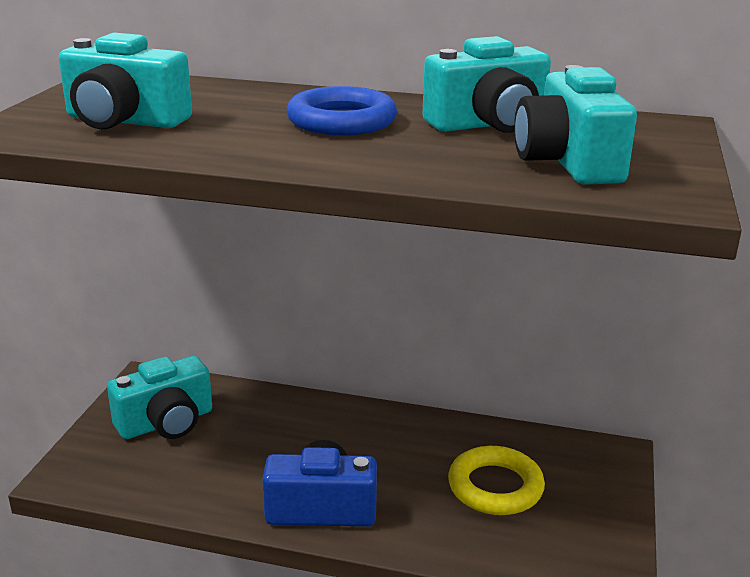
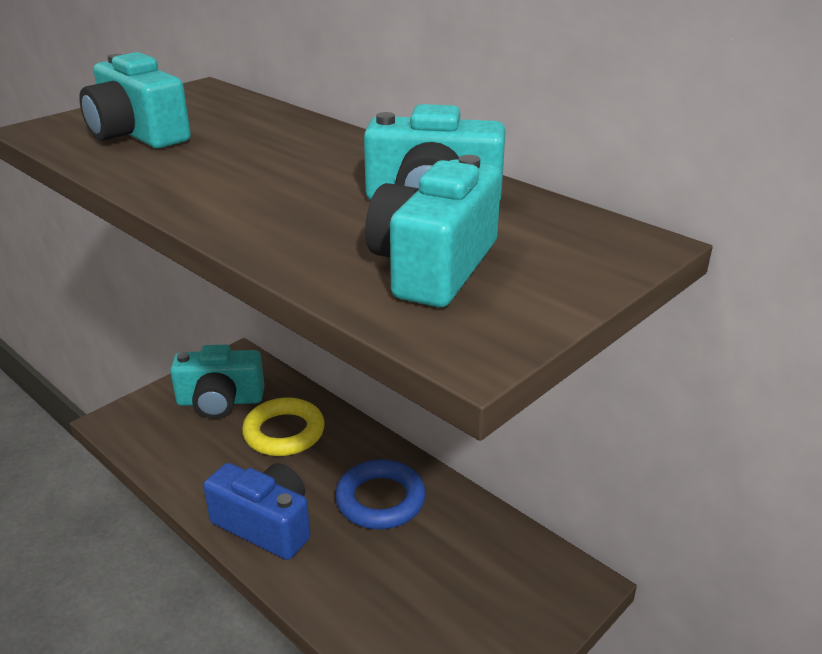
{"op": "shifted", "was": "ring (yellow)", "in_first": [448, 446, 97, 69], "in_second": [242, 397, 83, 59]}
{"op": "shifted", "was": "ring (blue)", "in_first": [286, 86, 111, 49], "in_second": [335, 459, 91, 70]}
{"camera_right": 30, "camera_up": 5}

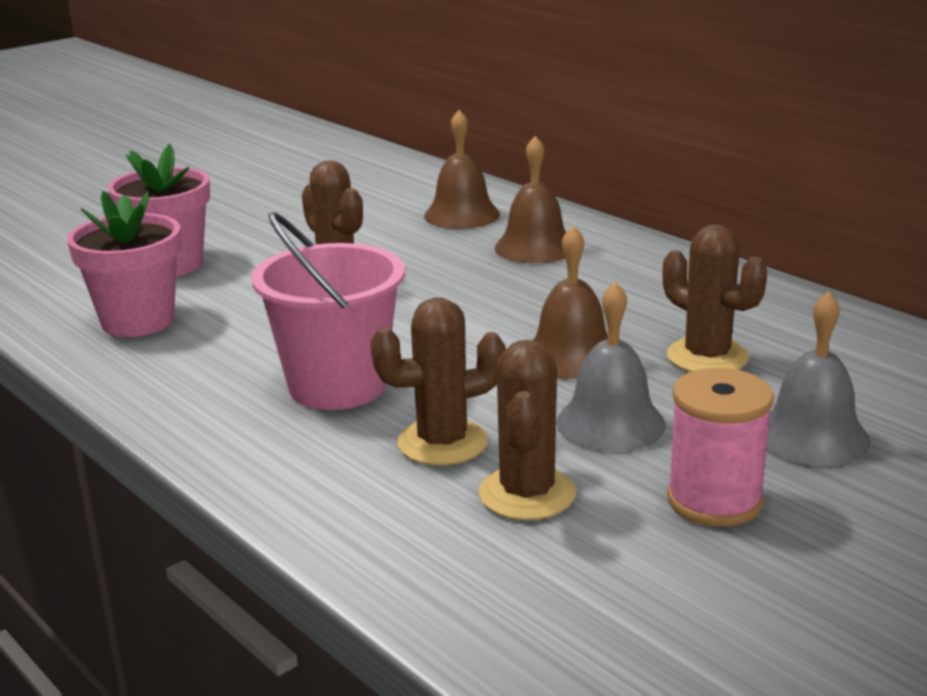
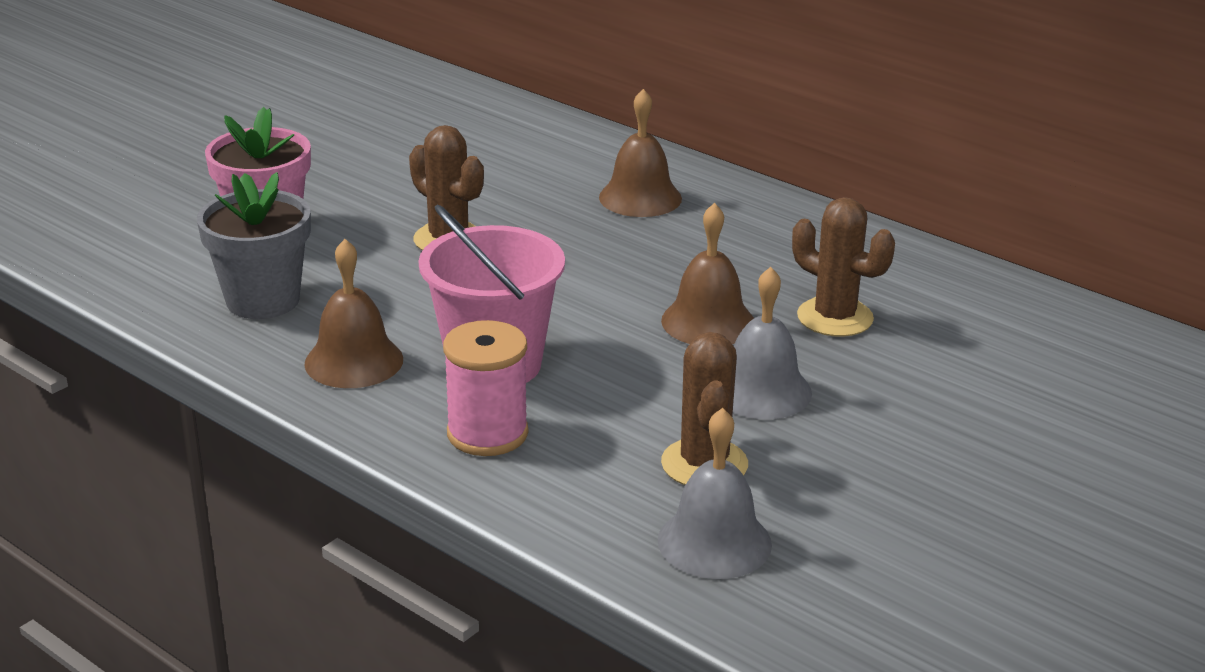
{"op": "repainted", "was": "flower pot (pink)", "now": "flower pot (grey)", "in_first": [67, 191, 114, 146], "in_second": [197, 172, 114, 147]}
{"op": "shifted", "was": "bell (brown)", "in_first": [424, 110, 76, 119], "in_second": [304, 239, 99, 149]}
{"op": "shifted", "was": "spool (pink)", "in_first": [667, 368, 107, 159], "in_second": [443, 320, 85, 136]}
{"op": "shifted", "was": "bell (grey)", "in_first": [766, 291, 105, 175], "in_second": [658, 408, 114, 171]}
{"op": "gone", "was": "cactus (brown)", "in_first": [371, 297, 134, 169]}
{"camera_right": -10, "camera_up": 5}

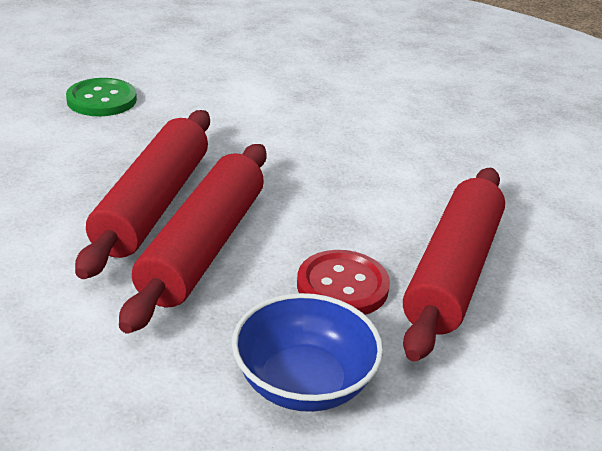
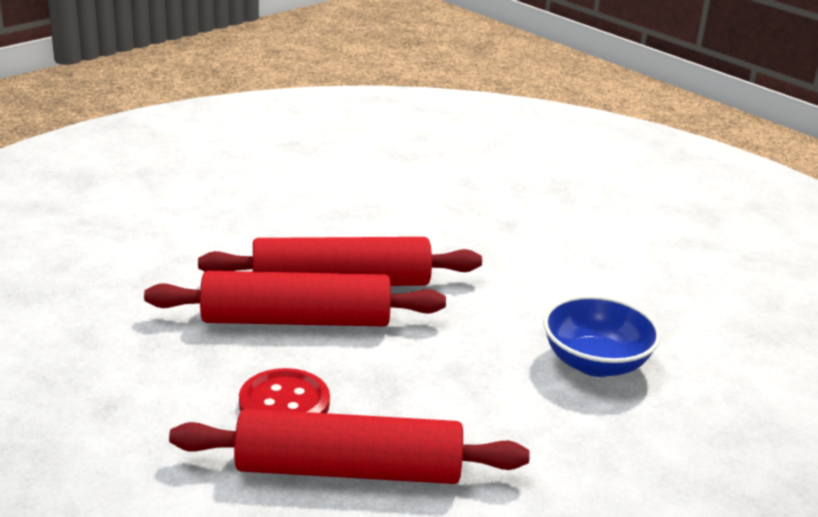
{"op": "shifted", "was": "bowl (blue)", "in_first": [232, 293, 151, 119], "in_second": [543, 295, 118, 82]}
{"op": "gone", "was": "button (green)", "in_first": [66, 78, 71, 38]}
{"camera_right": 70, "camera_up": -5}

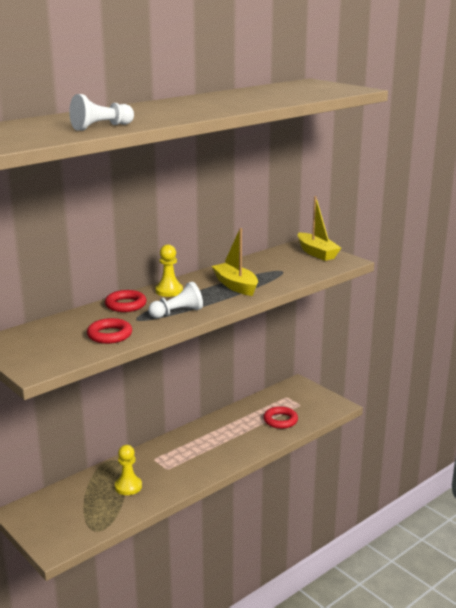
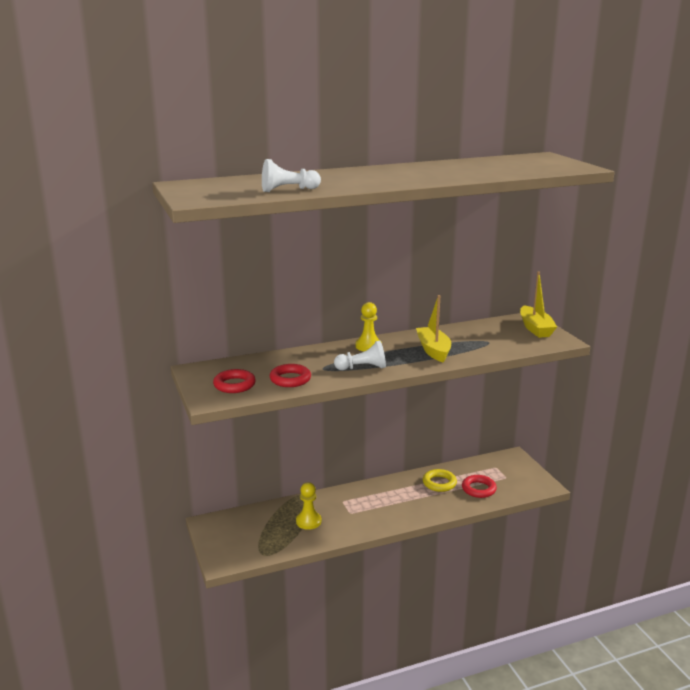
{"op": "shifted", "was": "ring (red)", "in_first": [105, 290, 42, 22], "in_second": [213, 369, 43, 24]}
{"op": "new", "now": "ring (yellow)", "in_second": [423, 469, 34, 23]}
{"camera_right": 20, "camera_up": 0}

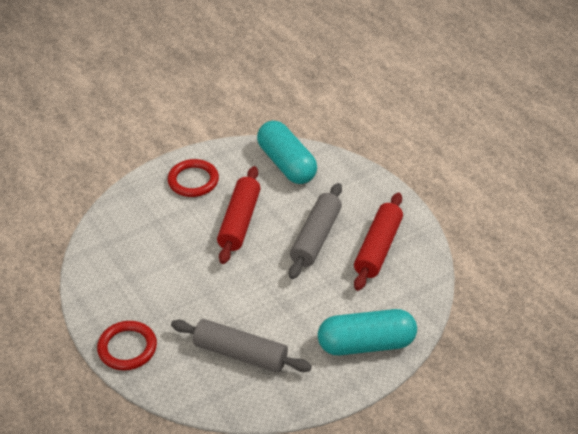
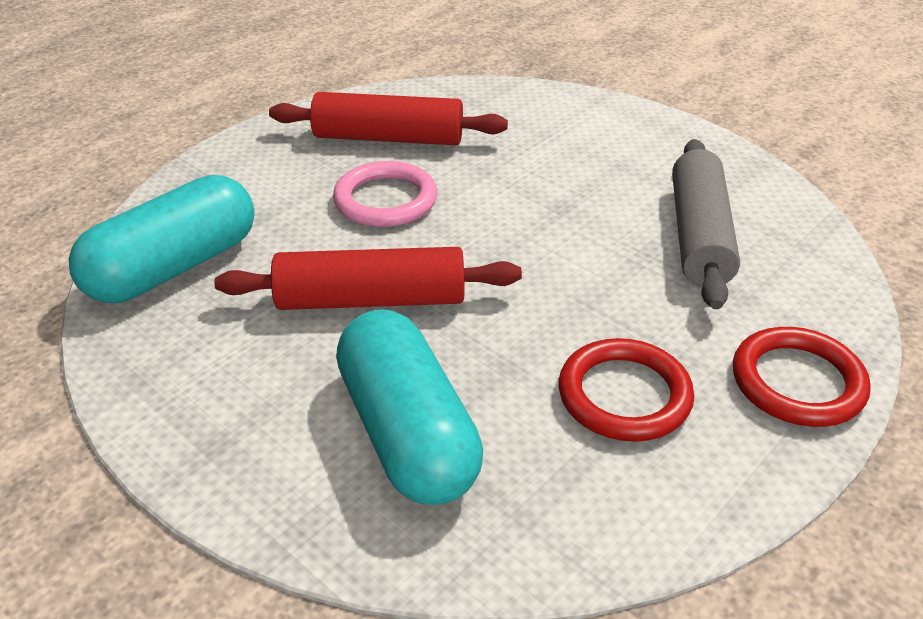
{"op": "swapped", "was": "rolling pin (grey)", "now": "ring (pink)", "in_first": [289, 183, 53, 96], "in_second": [333, 161, 104, 66]}
{"op": "shifted", "was": "capsule (turquoise)", "in_first": [318, 309, 99, 46], "in_second": [336, 309, 147, 196]}
{"op": "shifted", "was": "ring (red)", "in_first": [168, 159, 51, 38], "in_second": [559, 338, 135, 104]}
{"camera_right": -105, "camera_up": -5}

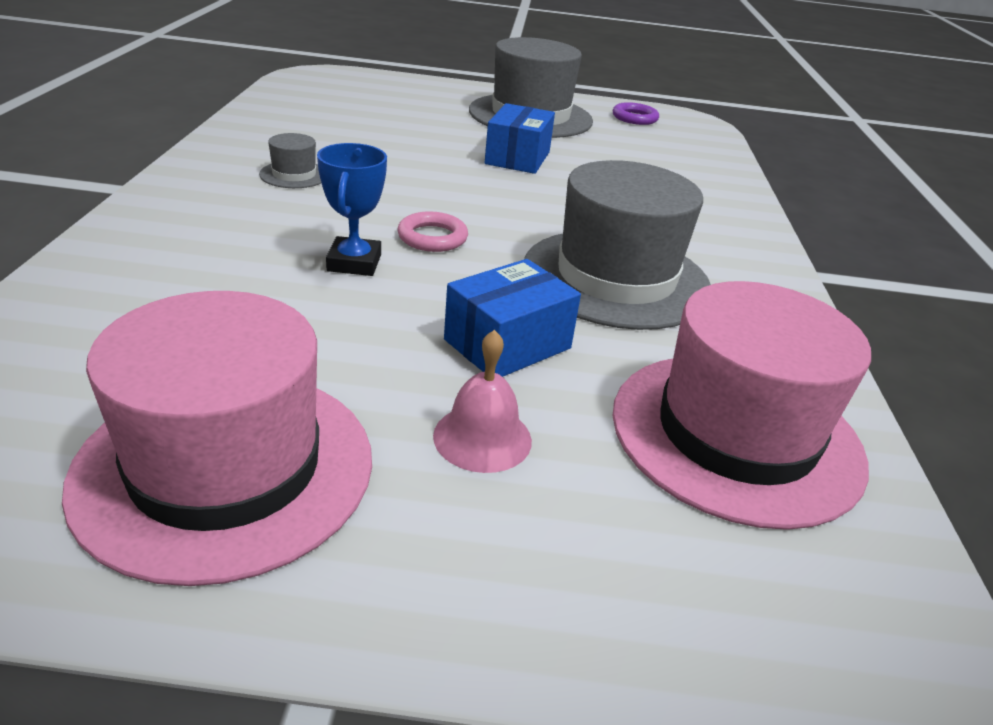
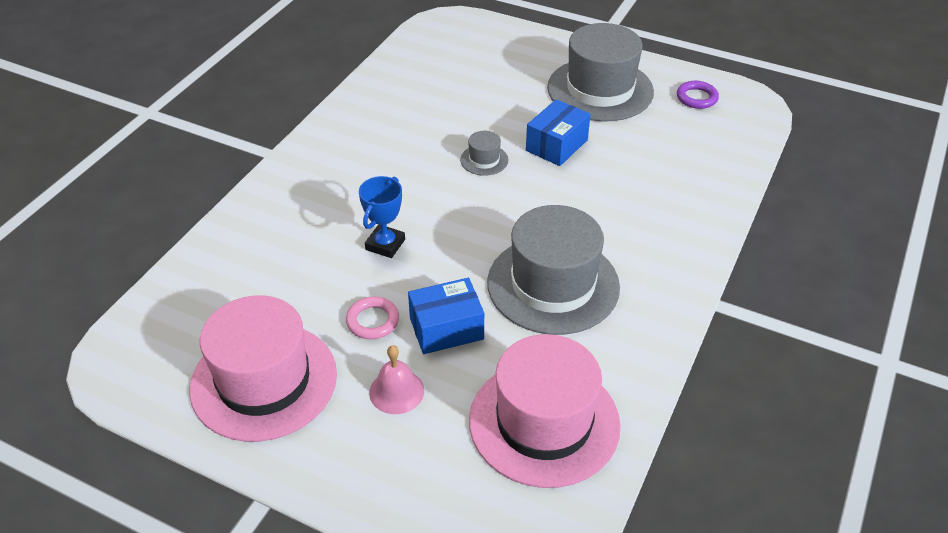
{"op": "shifted", "was": "ring (pink)", "in_first": [397, 211, 71, 41], "in_second": [346, 297, 53, 42]}
{"op": "shifted", "was": "hat (grey)", "in_first": [259, 133, 62, 55], "in_second": [460, 131, 49, 45]}
{"camera_right": 25, "camera_up": 10}

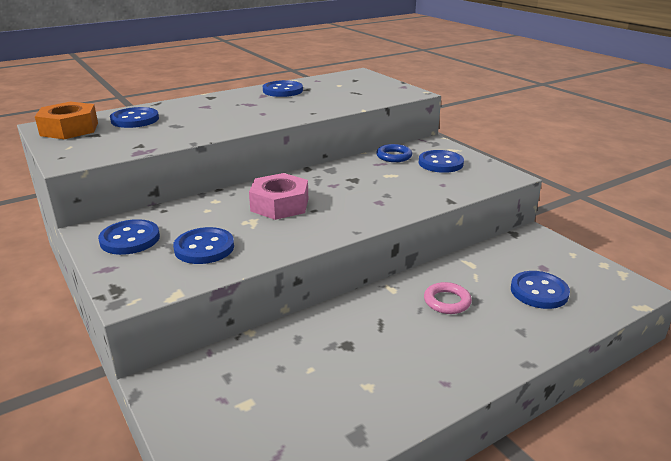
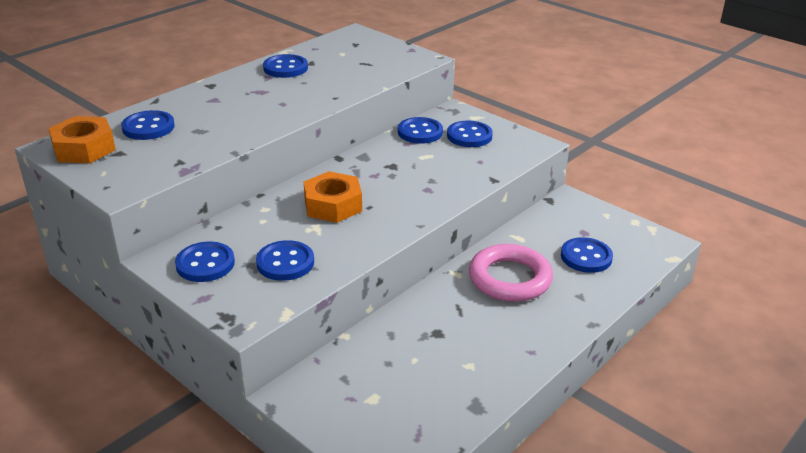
{"op": "repainted", "was": "nut (pink)", "now": "nut (orange)", "in_first": [249, 173, 59, 47], "in_second": [304, 171, 58, 52]}
{"op": "swapped", "was": "ring (blue)", "now": "button (blue)", "in_first": [376, 144, 36, 18], "in_second": [398, 117, 45, 27]}
{"op": "scaled", "was": "ring (pink)", "in_first": [424, 282, 48, 32], "in_second": [469, 244, 84, 58], "ratio": 1.92}
{"camera_right": -15, "camera_up": 5}

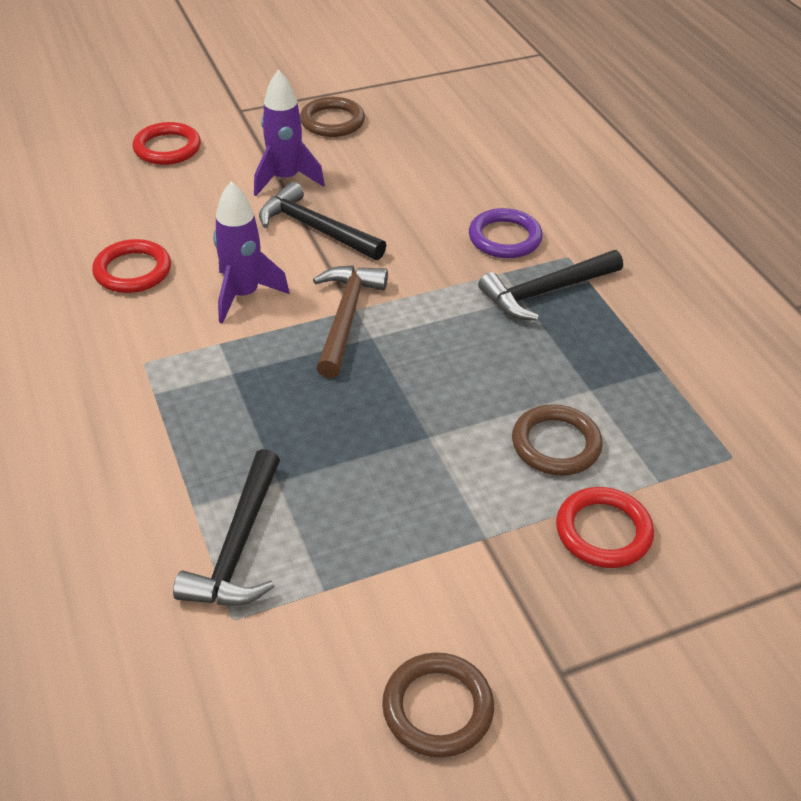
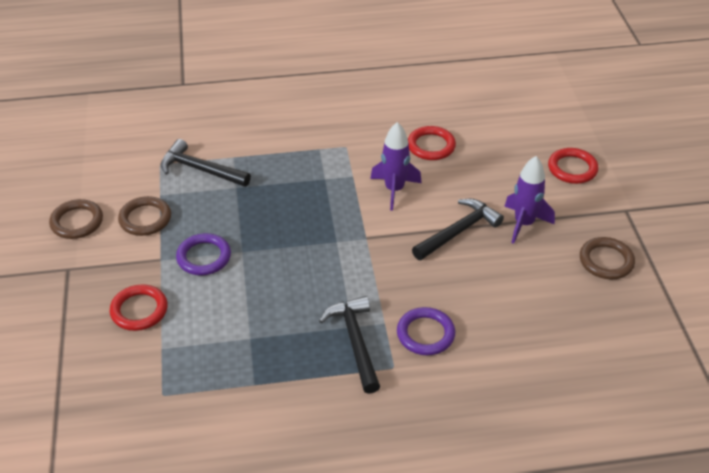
{"op": "shifted", "was": "ring (brown)", "in_first": [512, 404, 91, 71], "in_second": [118, 196, 53, 40]}
{"op": "new", "now": "ring (purple)", "in_second": [176, 233, 55, 42]}
{"op": "gone", "was": "hammer (brown)", "in_first": [313, 265, 75, 113]}
{"camera_right": 105, "camera_up": 0}

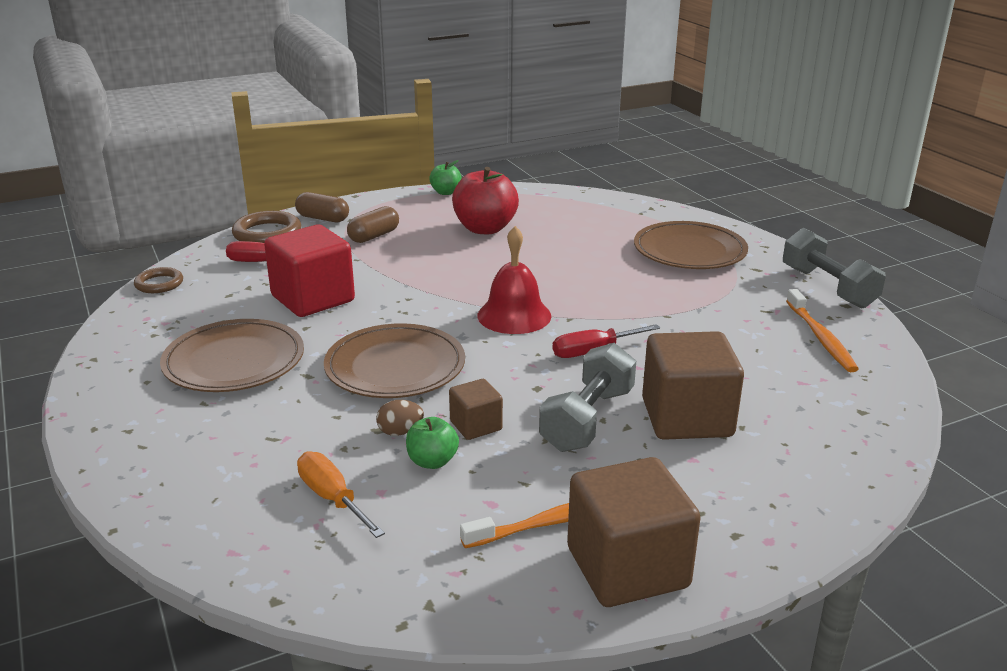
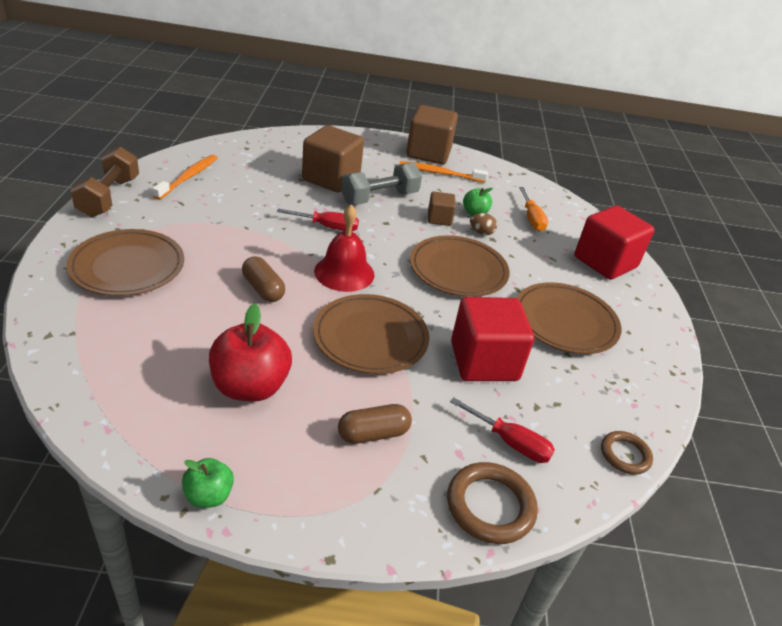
{"op": "repainted", "was": "dumbbell (grey)", "now": "dumbbell (brown)", "in_first": [783, 228, 103, 80], "in_second": [70, 147, 69, 70]}
{"op": "shifted", "was": "capsule (brown)", "in_first": [295, 192, 54, 30], "in_second": [242, 256, 43, 46]}
{"op": "new", "now": "plate (brown)", "in_second": [313, 294, 117, 80]}
{"op": "new", "now": "cube (red)", "in_second": [574, 206, 81, 74]}
{"camera_right": -155, "camera_up": 10}

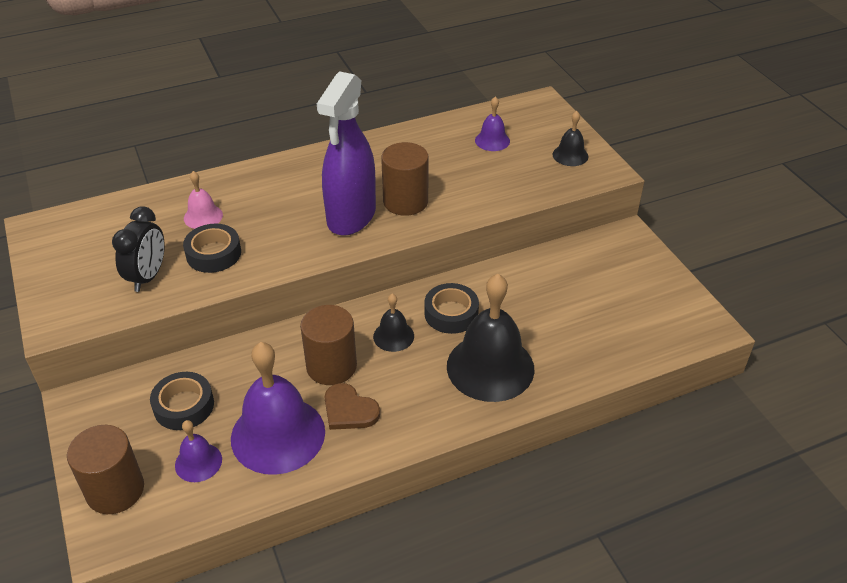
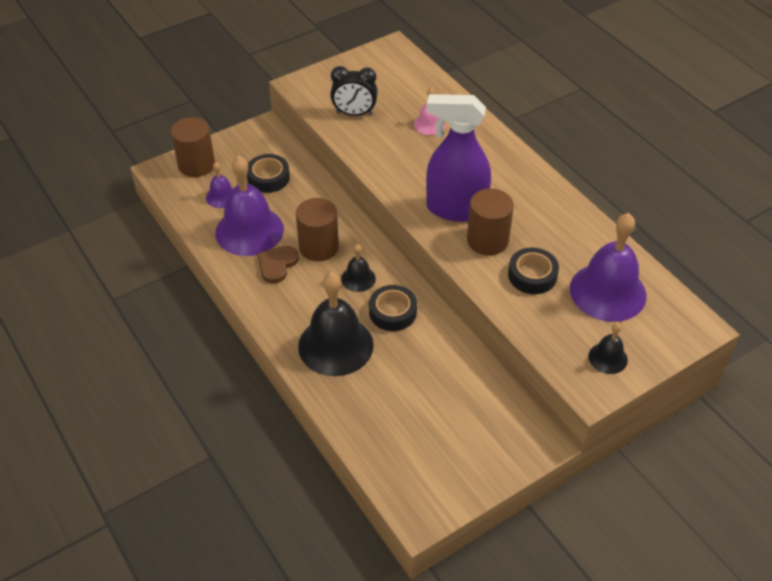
{"op": "shifted", "was": "tape (black)", "in_first": [183, 224, 58, 49], "in_second": [508, 248, 51, 46]}
{"op": "scaled", "was": "bell (purple)", "in_first": [475, 96, 35, 55], "in_second": [570, 213, 77, 109], "ratio": 2.07}
{"camera_right": 80, "camera_up": 5}

